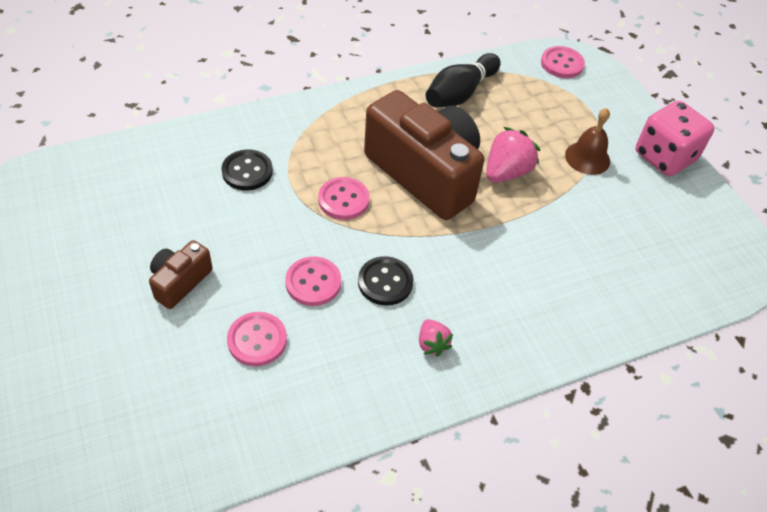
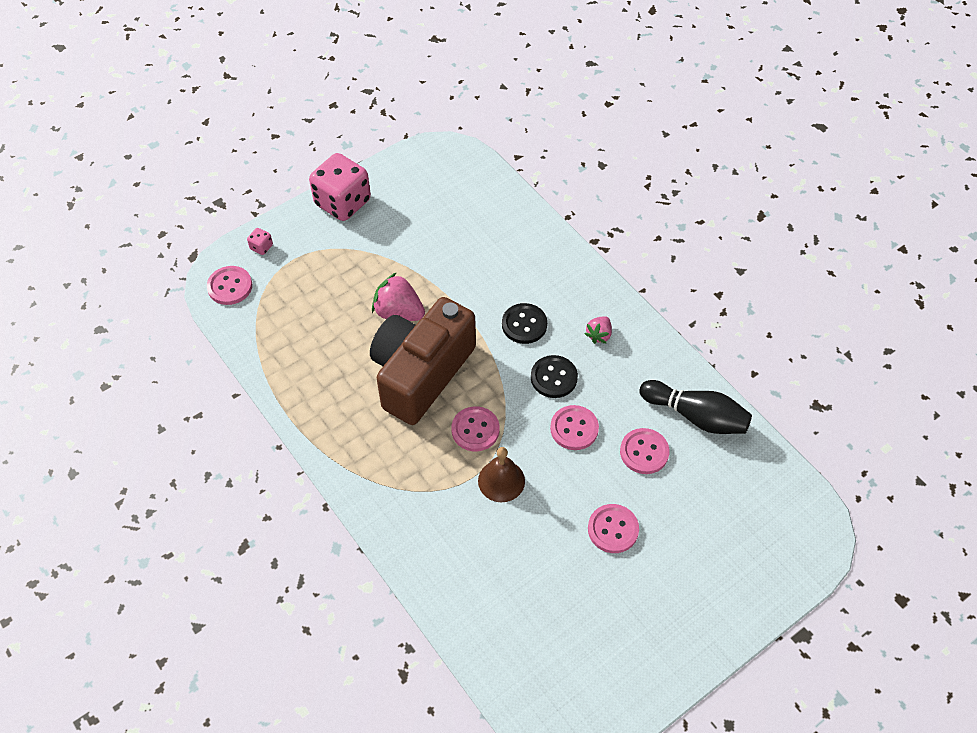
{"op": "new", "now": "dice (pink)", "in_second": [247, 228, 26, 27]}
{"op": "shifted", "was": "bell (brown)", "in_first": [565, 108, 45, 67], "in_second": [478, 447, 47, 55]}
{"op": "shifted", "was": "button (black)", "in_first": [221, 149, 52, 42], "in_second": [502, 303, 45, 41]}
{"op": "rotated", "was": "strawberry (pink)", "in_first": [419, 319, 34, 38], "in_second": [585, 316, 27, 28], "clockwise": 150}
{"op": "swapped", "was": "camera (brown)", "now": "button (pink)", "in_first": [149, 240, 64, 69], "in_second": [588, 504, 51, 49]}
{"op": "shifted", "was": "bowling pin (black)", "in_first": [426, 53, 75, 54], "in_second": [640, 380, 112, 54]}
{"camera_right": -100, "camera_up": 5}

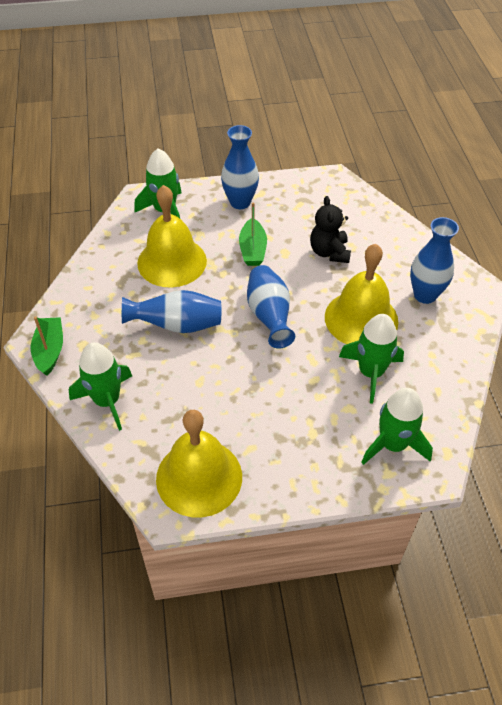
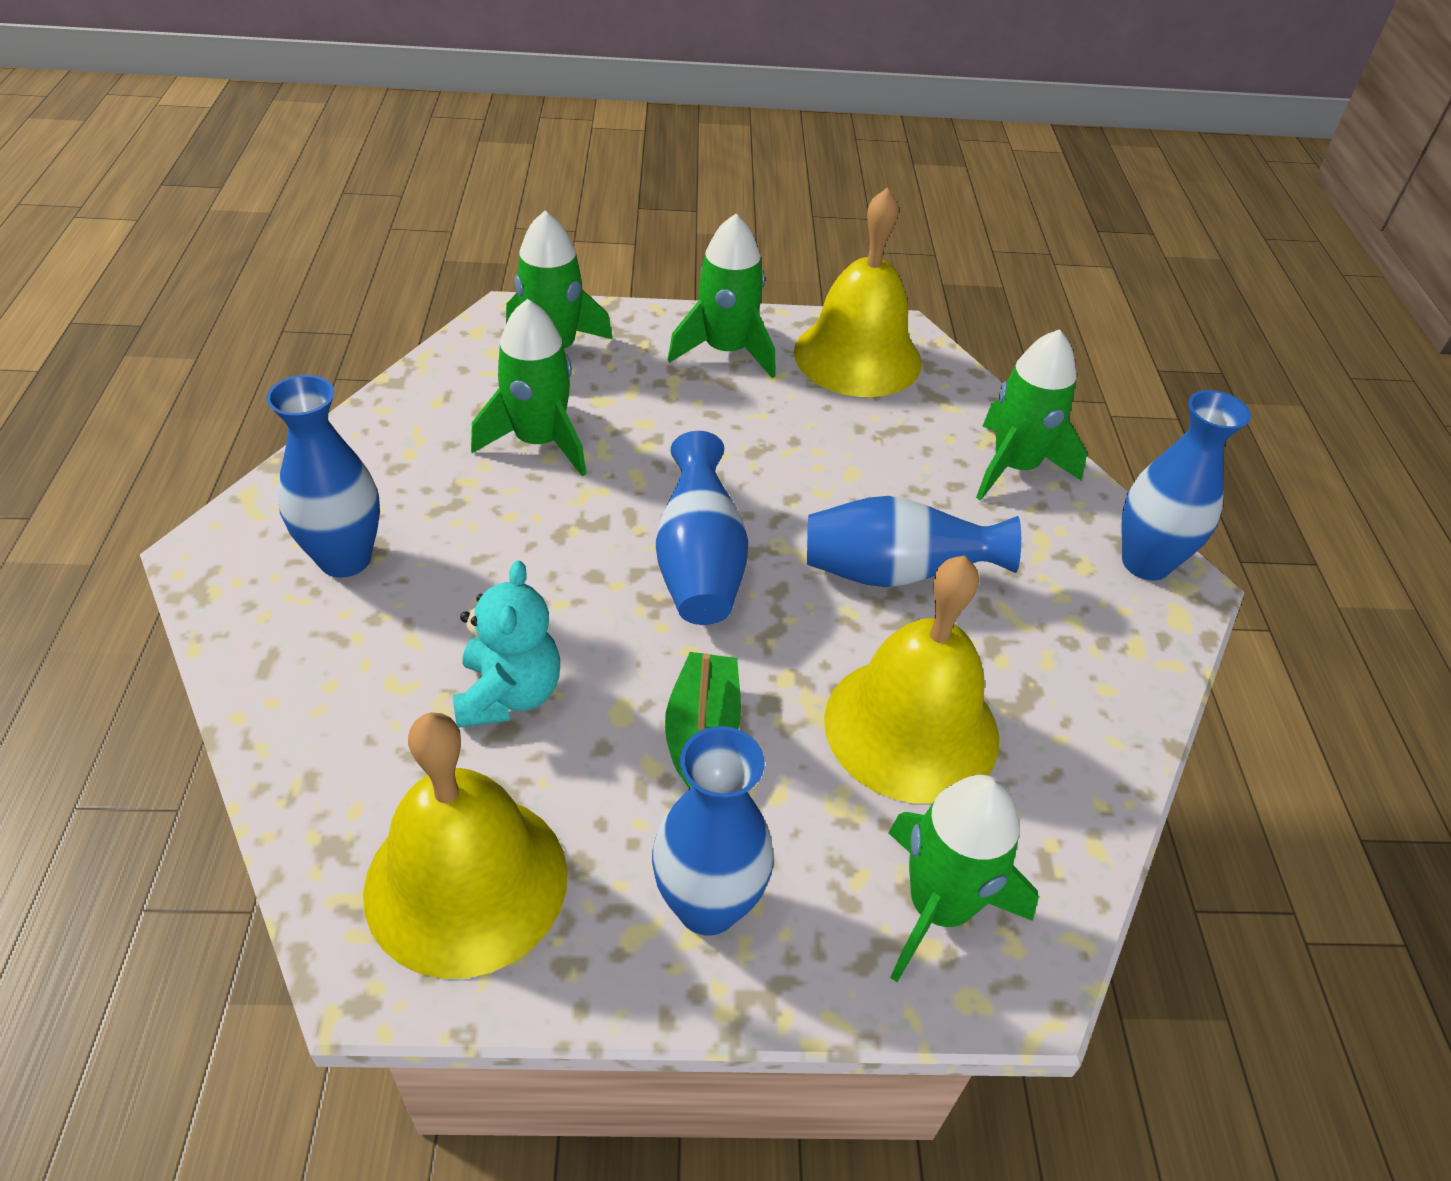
{"op": "shifted", "was": "bell (yellow)", "in_first": [325, 244, 73, 100], "in_second": [363, 712, 205, 267]}
{"op": "repainted", "was": "teddy bear (black)", "now": "teddy bear (turquoise)", "in_first": [310, 196, 41, 67], "in_second": [453, 560, 107, 168]}
{"op": "new", "now": "rocket (green)", "in_second": [668, 214, 108, 164]}
{"op": "swapped", "was": "boat (green)", "now": "vase (blue)", "in_first": [31, 316, 32, 60], "in_second": [1121, 390, 130, 190]}
{"camera_right": -175, "camera_up": -5}

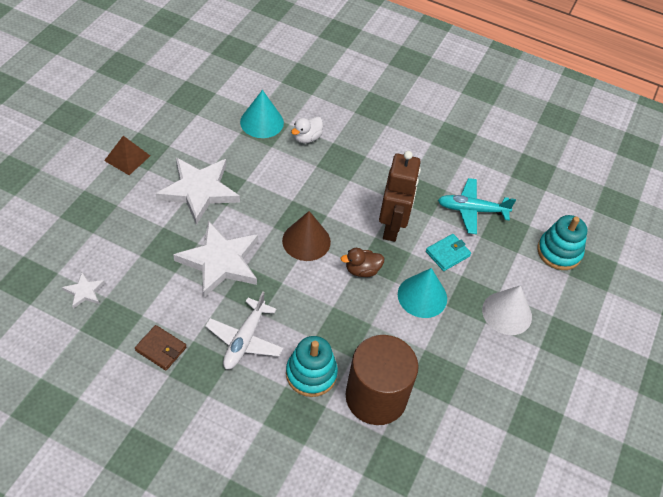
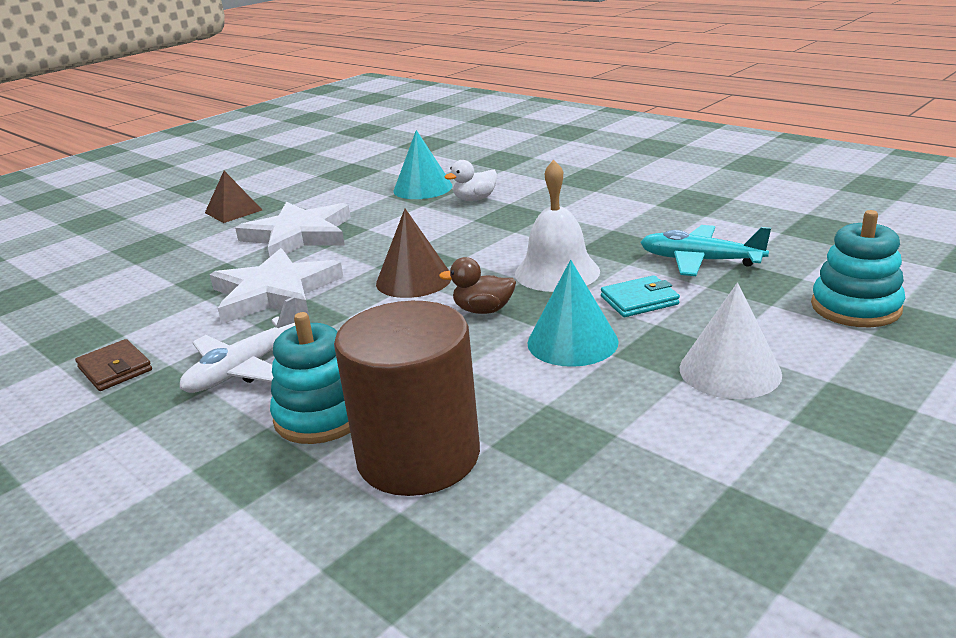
{"op": "swapped", "was": "robot (brown)", "now": "bell (white)", "in_first": [379, 151, 42, 91], "in_second": [515, 159, 85, 133]}
{"op": "gone", "was": "star (white)", "in_first": [62, 272, 43, 37]}
{"camera_right": 25, "camera_up": -25}

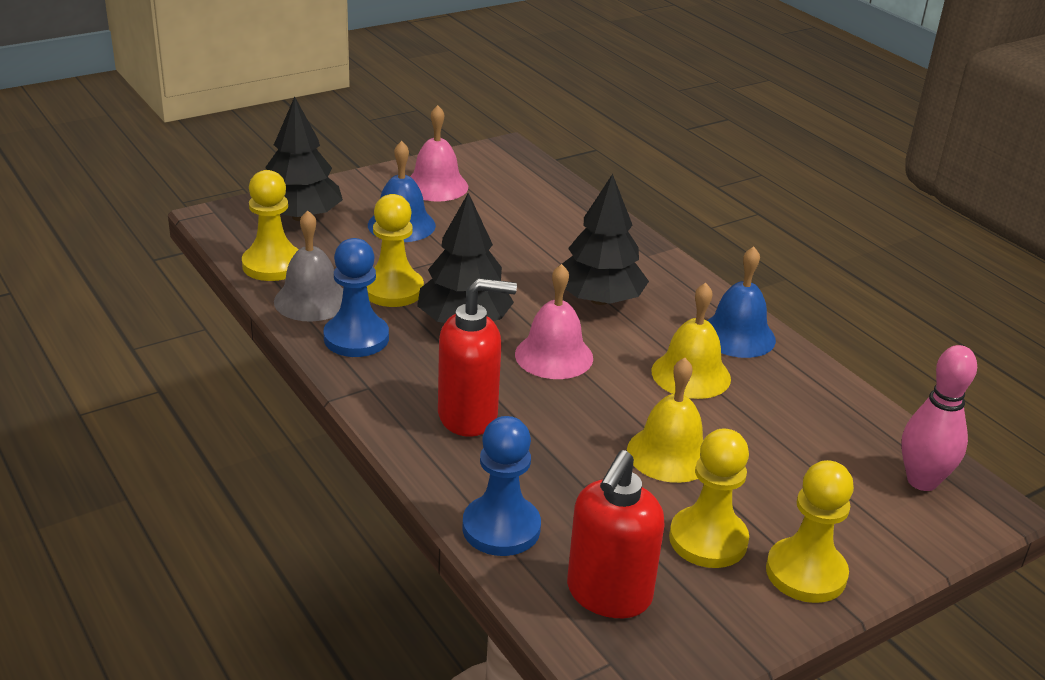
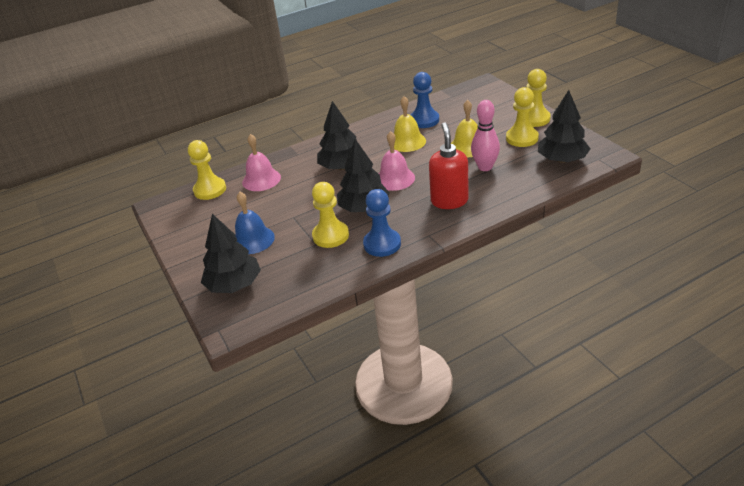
{"op": "shifted", "was": "pawn (yellow)", "in_first": [242, 170, 57, 111], "in_second": [188, 140, 38, 60]}
{"op": "shifted", "was": "bell (pink)", "in_first": [410, 105, 58, 97], "in_second": [242, 134, 39, 57]}
{"op": "shifted", "was": "pawn (blue)", "in_first": [462, 416, 79, 140], "in_second": [411, 72, 28, 56]}
{"op": "shifted", "was": "bowling pin (pink)", "in_first": [901, 345, 76, 146], "in_second": [471, 100, 29, 71]}
{"op": "swapped", "was": "soap dispenser (red)", "now": "tree (black)", "in_first": [567, 450, 98, 168], "in_second": [538, 90, 52, 73]}
{"op": "gone", "was": "bell (grey)", "in_first": [274, 210, 69, 111]}
{"op": "gone", "was": "bell (blue)", "in_first": [707, 247, 69, 111]}
{"camera_right": -80, "camera_up": 5}

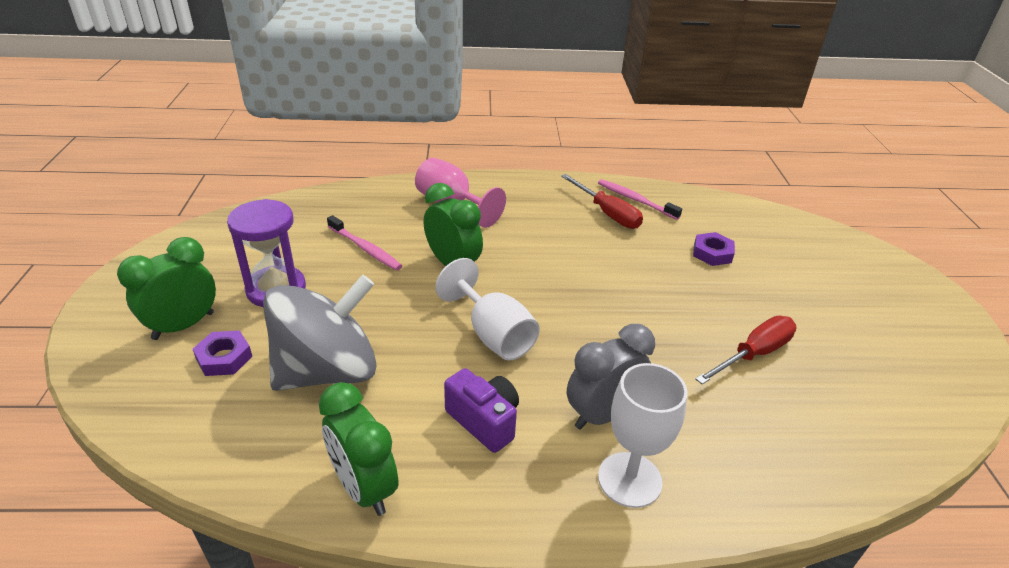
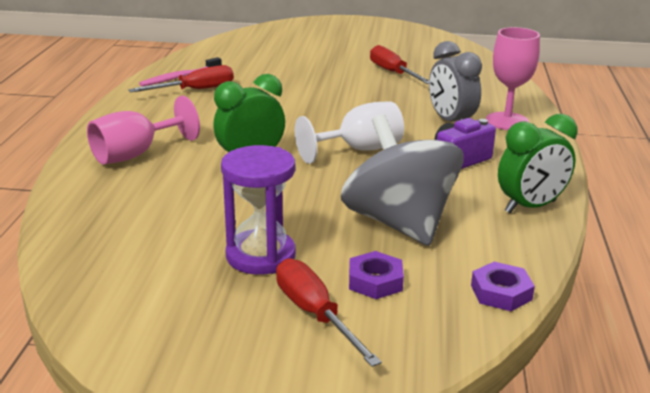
{"op": "swapped", "was": "clock (green)", "now": "screwdriver (red)", "in_first": [117, 237, 99, 103], "in_second": [276, 258, 106, 109]}
{"op": "shifted", "was": "nut (purple)", "in_first": [693, 232, 42, 34], "in_second": [471, 262, 64, 49]}
{"op": "repainted", "was": "goblet (white)", "now": "goblet (pink)", "in_first": [598, 363, 90, 145], "in_second": [486, 27, 54, 103]}
{"op": "gone", "was": "toothbrush (pink)", "in_first": [327, 215, 75, 55]}
{"camera_right": -80, "camera_up": -10}

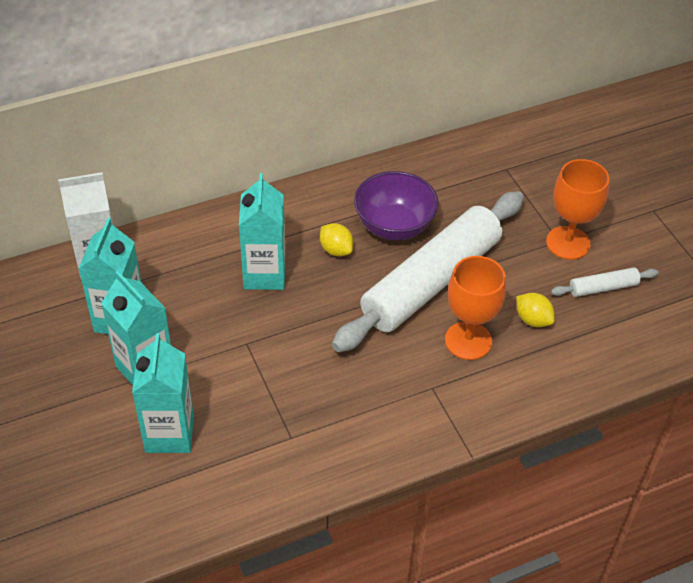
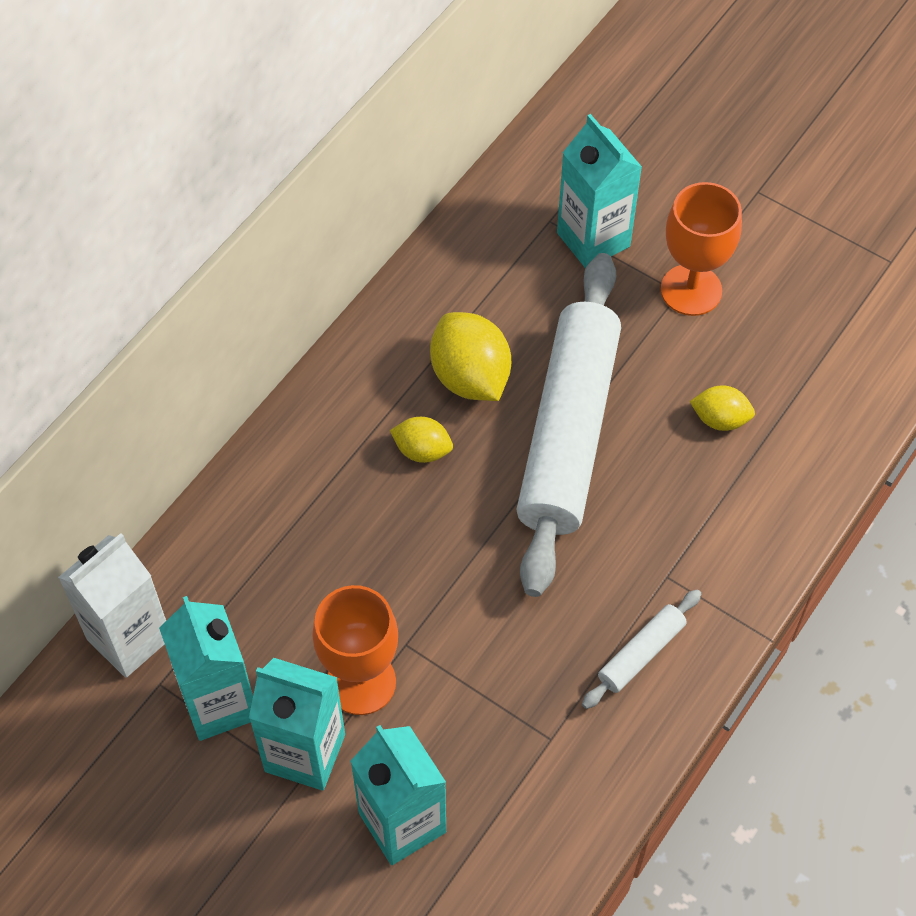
{"op": "shifted", "was": "goblet (orange)", "in_first": [445, 256, 61, 104], "in_second": [312, 585, 86, 130]}
{"op": "swapped", "was": "bowl (purple)", "now": "lemon (yellow)", "in_first": [354, 171, 85, 69], "in_second": [430, 312, 81, 89]}
{"op": "shifted", "was": "carton (turquoise)", "in_first": [239, 173, 47, 117], "in_second": [557, 114, 85, 155]}
{"op": "shifted", "was": "rolling pin (white)", "in_first": [551, 267, 108, 30], "in_second": [582, 589, 119, 120]}
{"camera_right": -30, "camera_up": 10}

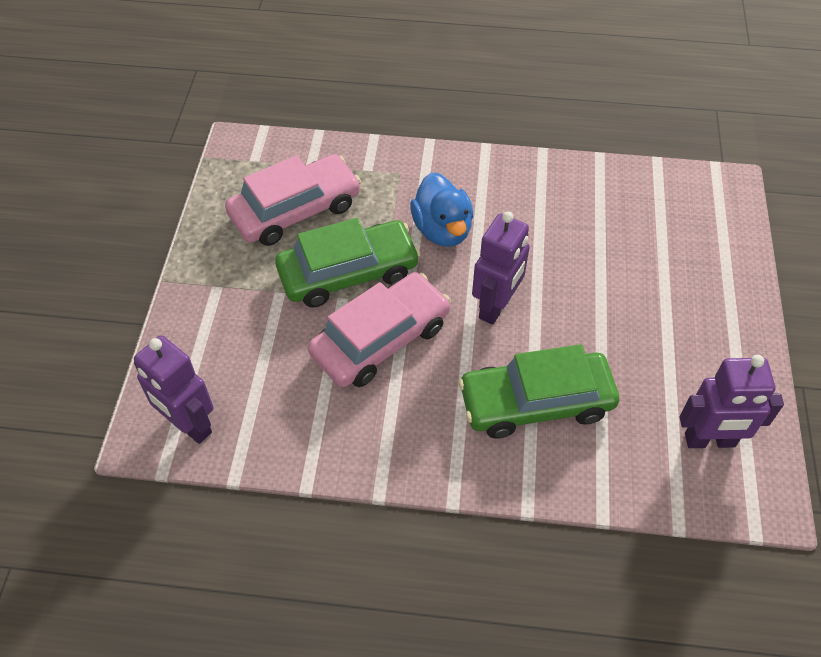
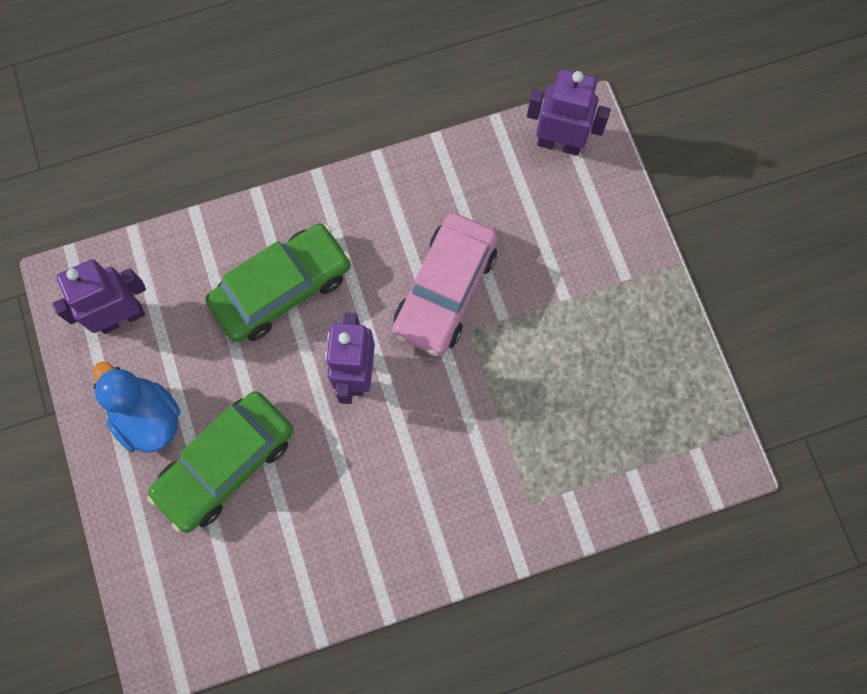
{"op": "shifted", "was": "duck (blue)", "in_first": [410, 172, 63, 75], "in_second": [93, 362, 87, 91]}
{"op": "shifted", "was": "car (green)", "in_first": [275, 218, 145, 90], "in_second": [147, 391, 147, 142]}
{"op": "gone", "was": "car (pink)", "in_first": [225, 154, 136, 92]}
{"camera_right": 155, "camera_up": 20}

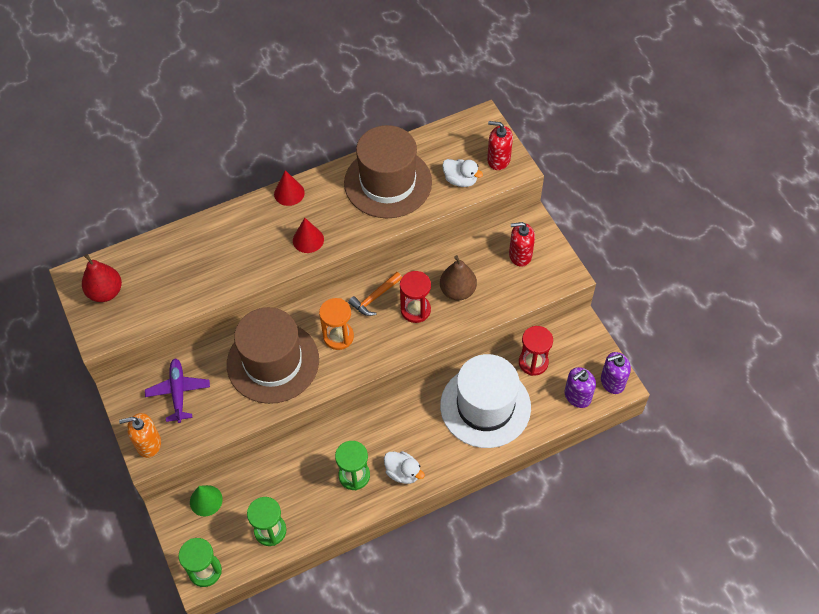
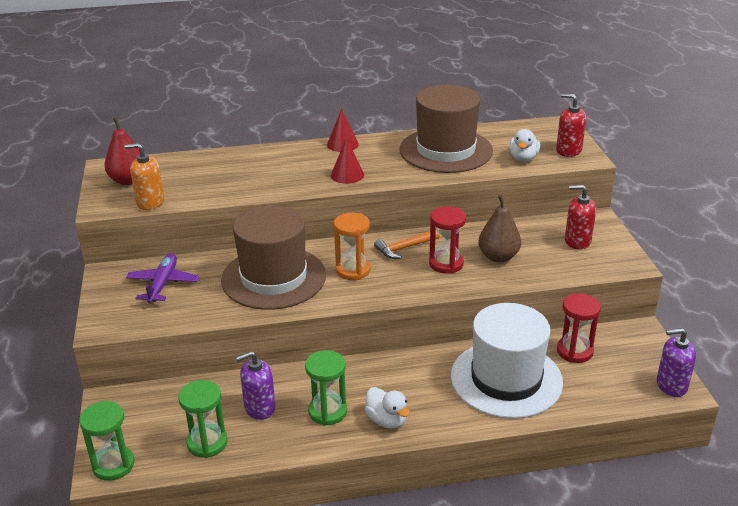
{"op": "shifted", "was": "soap dispenser (orange)", "in_first": [119, 413, 42, 45], "in_second": [124, 143, 40, 67]}
{"op": "shifted", "was": "soap dispenser (purple)", "in_first": [564, 367, 32, 41], "in_second": [236, 351, 40, 69]}
{"op": "rotated", "was": "duck (white)", "in_first": [442, 159, 41, 28], "in_second": [509, 129, 31, 33], "clockwise": 60}
{"op": "gone", "was": "cone (green)", "in_first": [190, 485, 33, 32]}
{"camera_right": 15, "camera_up": -25}

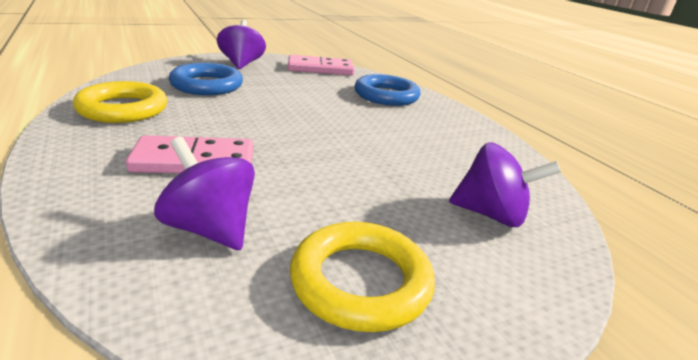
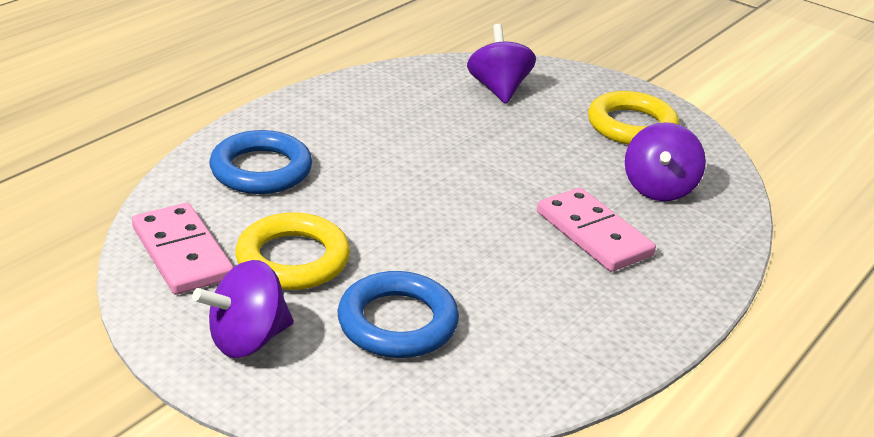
{"op": "shifted", "was": "ring (yellow)", "in_first": [73, 81, 94, 42], "in_second": [235, 212, 115, 78]}
{"camera_right": -115, "camera_up": 5}

